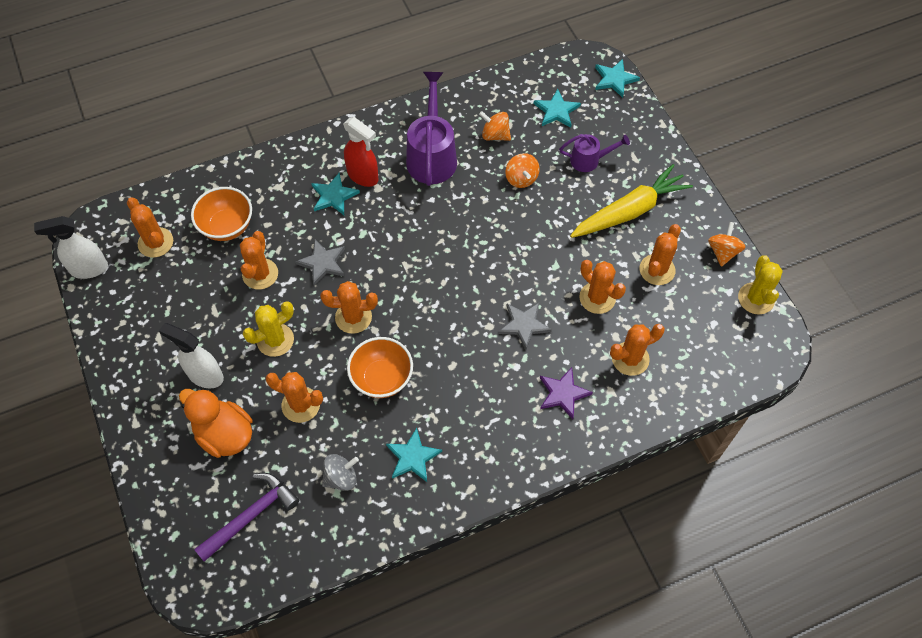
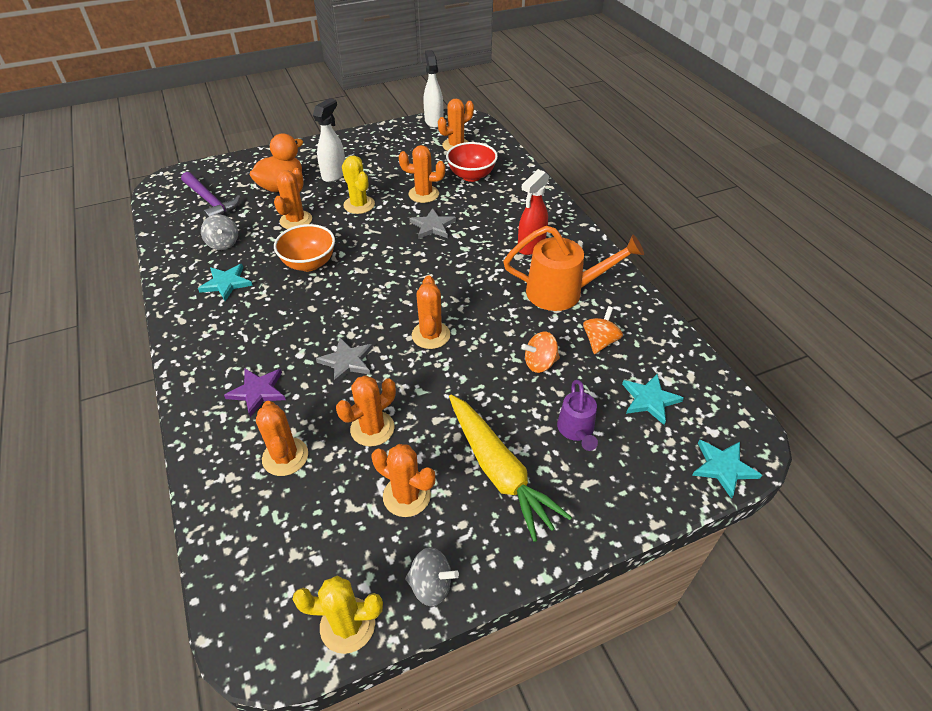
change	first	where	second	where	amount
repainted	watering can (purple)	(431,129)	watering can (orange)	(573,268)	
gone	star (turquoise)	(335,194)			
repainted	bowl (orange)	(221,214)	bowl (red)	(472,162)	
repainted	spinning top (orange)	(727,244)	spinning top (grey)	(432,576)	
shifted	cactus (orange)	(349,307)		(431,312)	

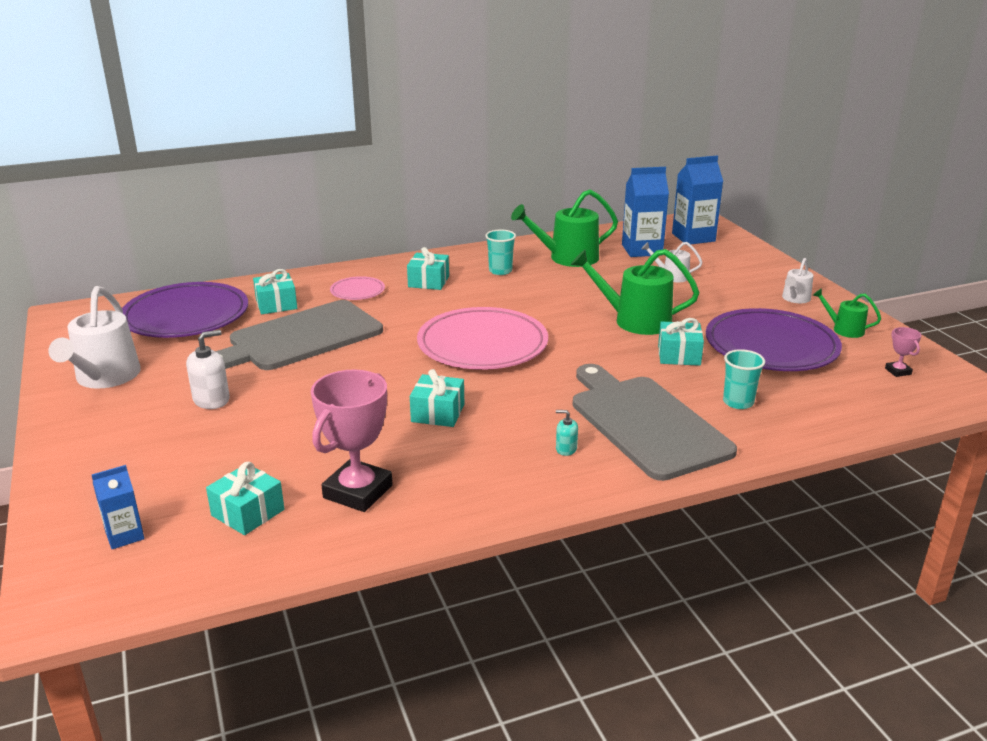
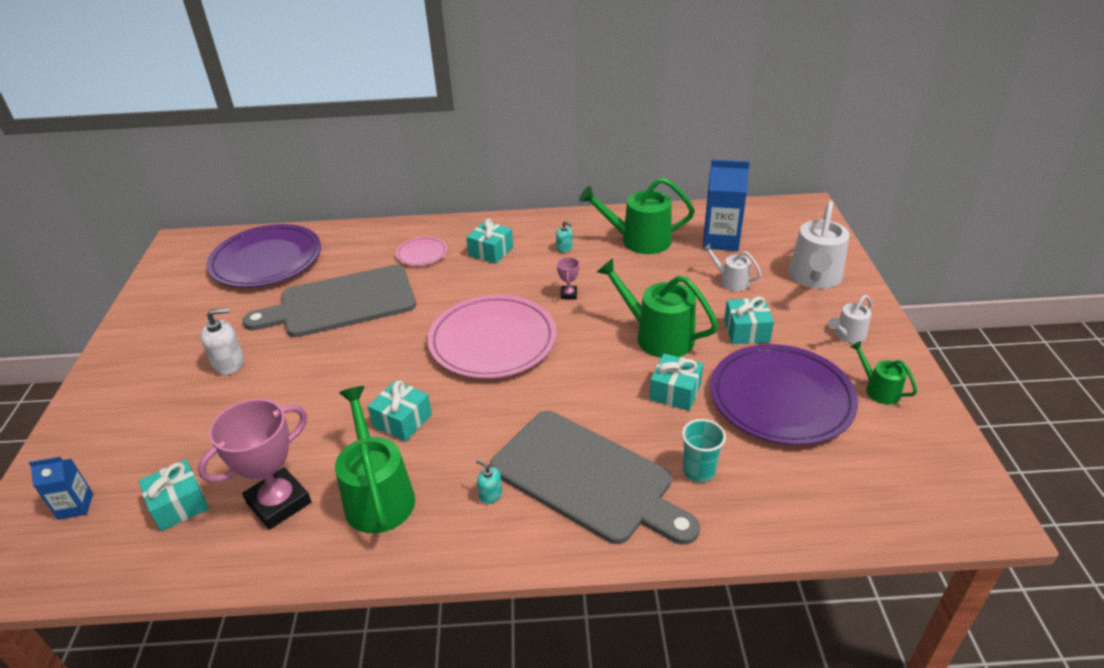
change	first	where	second	where	amount
gone	carton (blue)	(697,200)			
swapped	cup (turquoise)	(500,252)	soap dispenser (turquoise)	(564,237)	
shifted	gift (turquoise)	(275,291)		(749,320)	
shifted	watering can (white)	(94,337)		(819,245)	
shifted	trophy (pink)	(903,352)		(568,278)	
rotated	cutting board (grey)	(655,422)		(595,478)	135 degrees clockwise
new			watering can (green)	(375,459)	

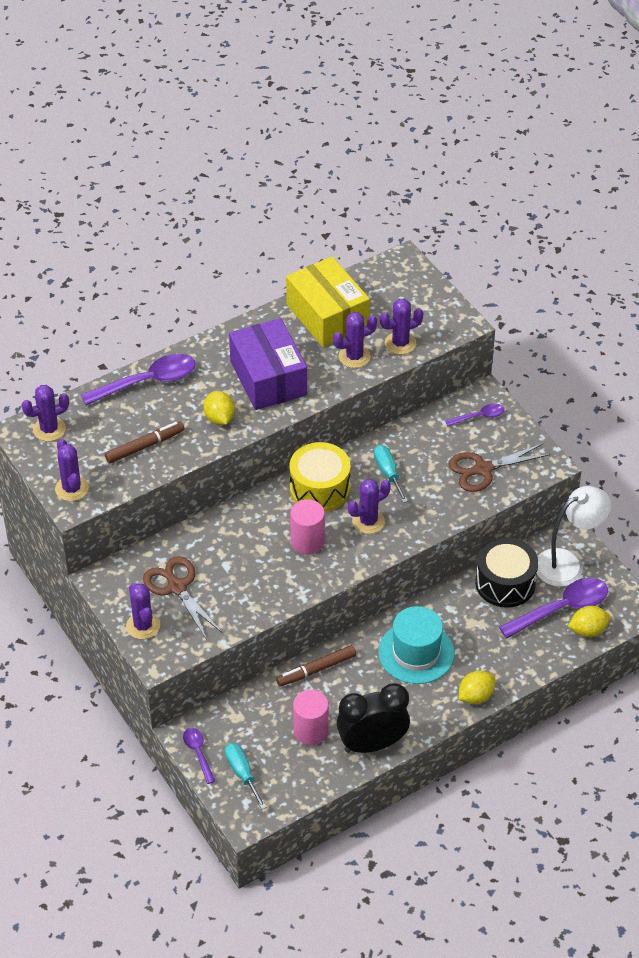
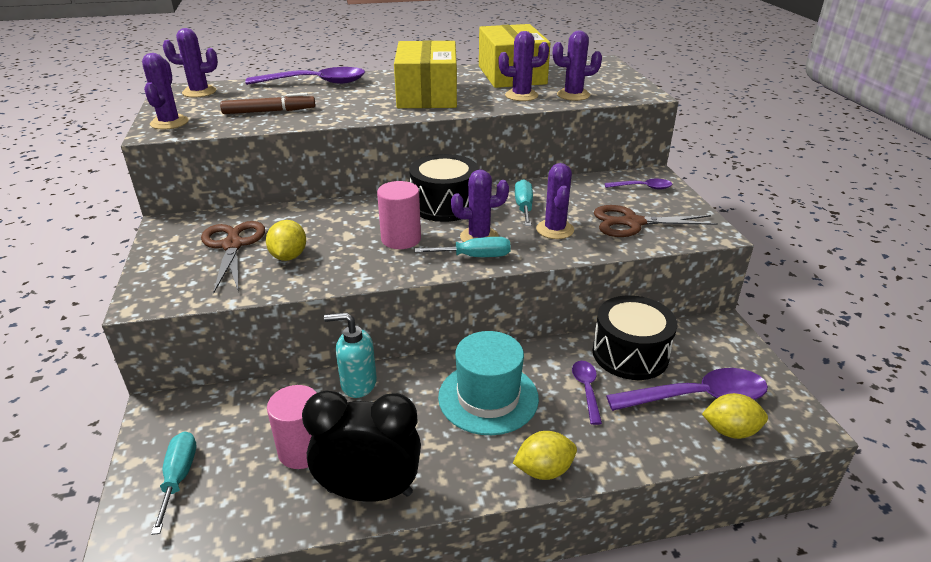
change	first	where	second	where	amount
repainted	box (purple)	(268,364)	box (yellow)	(425,74)	
shifted	lemon (yellow)	(219,408)		(286,240)	
repainted	drum (yellow)	(320,477)	drum (black)	(443,188)	
gone	lamp (white)	(573,536)			
shifted	cactus (purple)	(143,611)		(555,201)	
swapped	marker (brown)	(316,666)	soap dispenser (turquoise)	(350,355)	
shifted	spoon (purple)	(199,756)		(587,393)	
new			screwdriver (turquoise)	(463,247)	

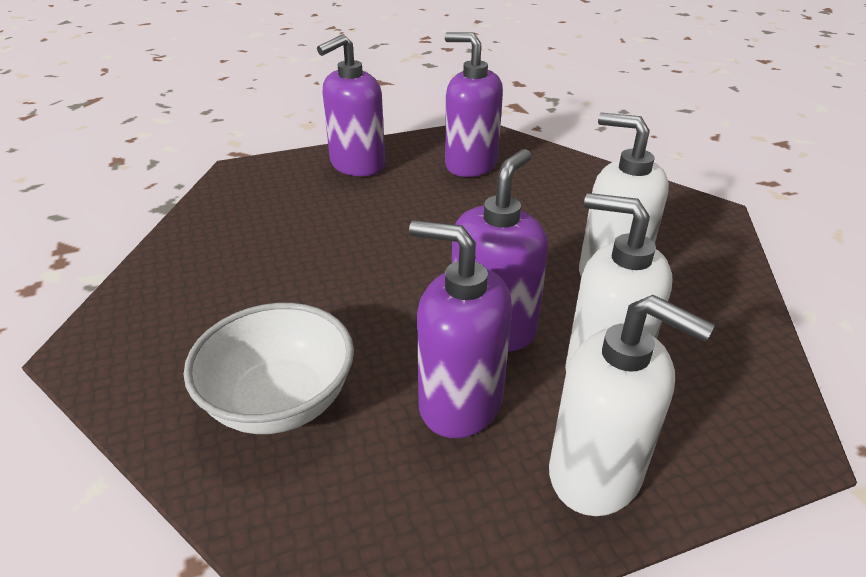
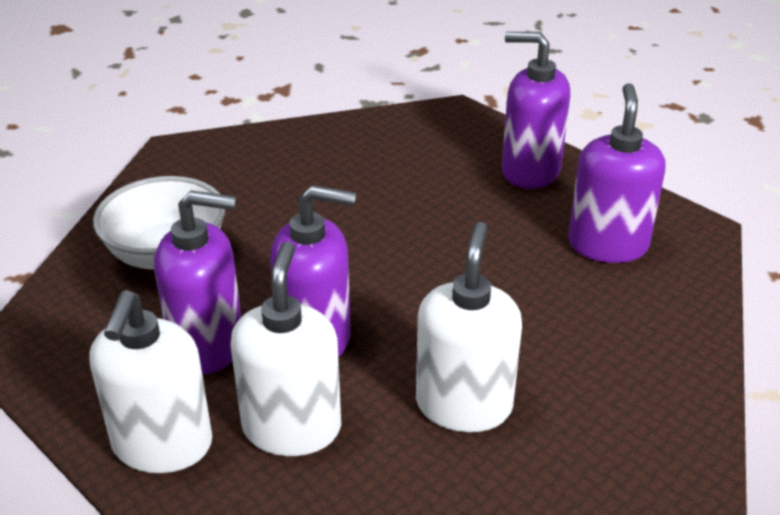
change	first	where	second	where	amount
rotated	soap dispenser (purple)	(460,329)		(197,282)	90 degrees clockwise

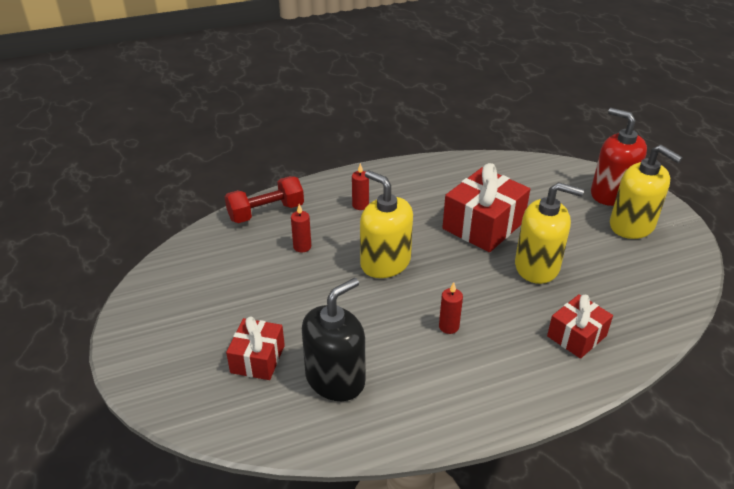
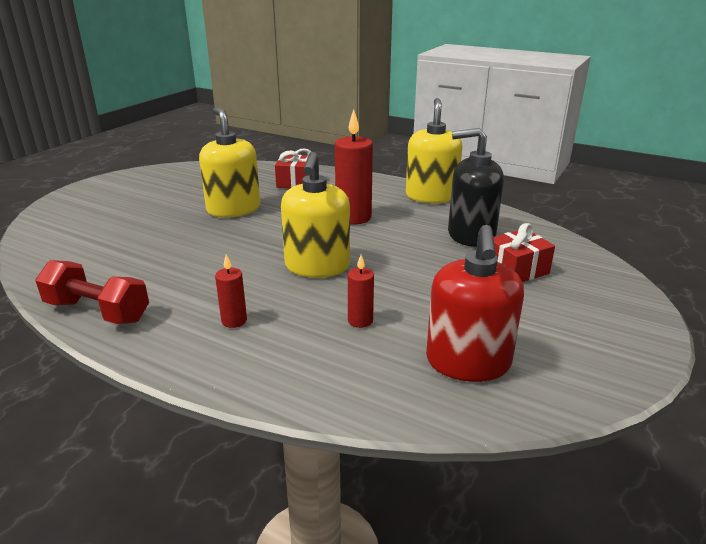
change	first	where	second	where	amount
shifted	soap dispenser (red)	(619,157)		(475,303)	
shifted	soap dispenser (yellow)	(646,192)		(434,150)	
gone	gift (red)	(486,207)			
shifted	dumbbell (red)	(264,199)		(92,292)	
scaled	candle (red)	(451,308)		(354,167)	x1.93

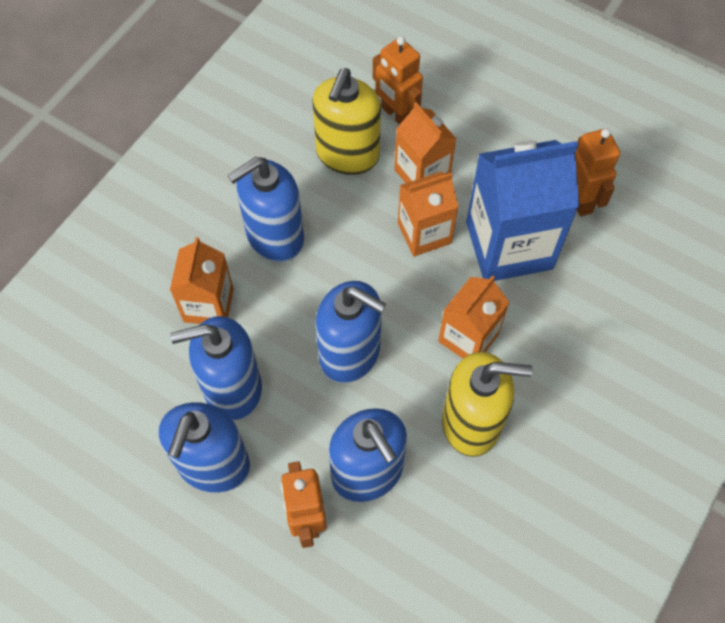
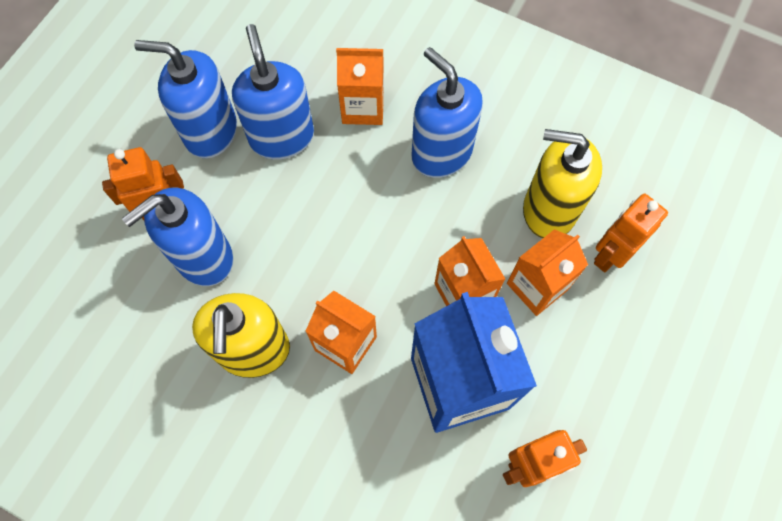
change	first	where	second	where	amount
gone	soap dispenser (blue)	(350,332)			

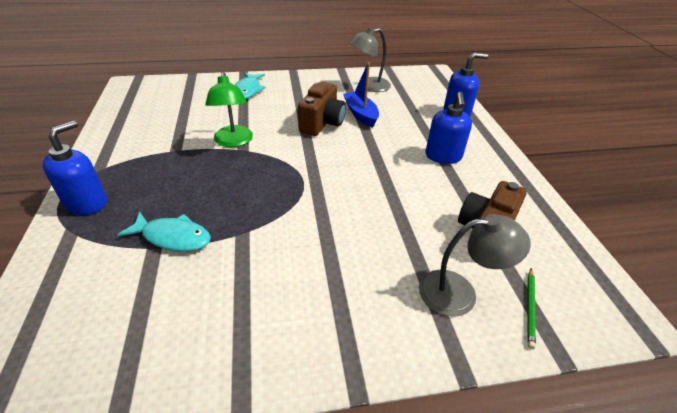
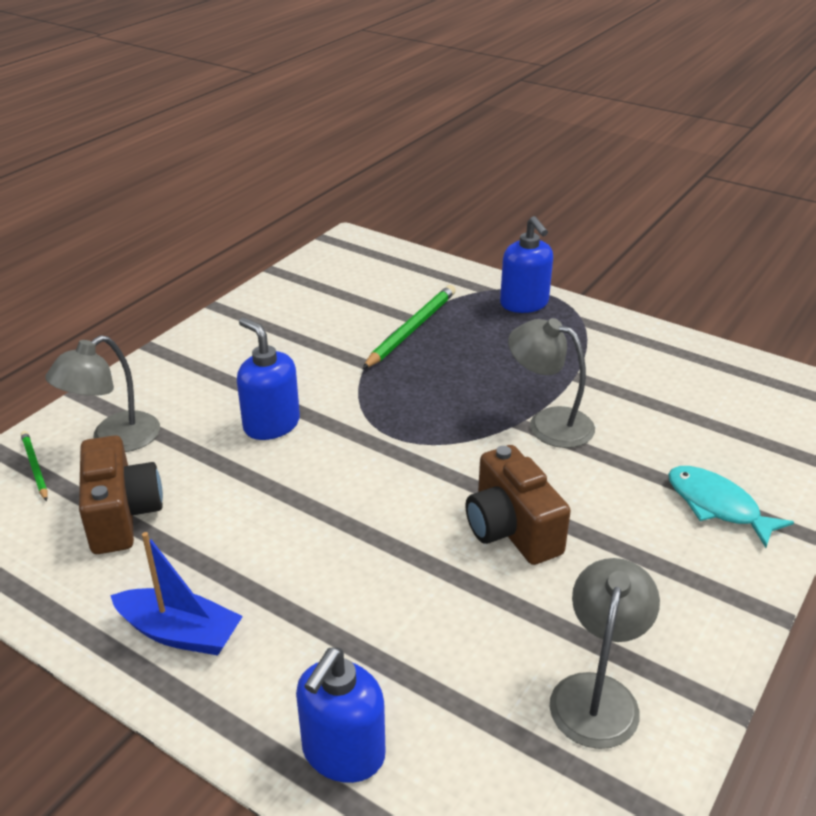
change	first	where	second	where	amount
shifted	boat (blue)	(361,94)		(176,593)	
repainted	lamp (green)	(229,109)	lamp (grey)	(551,383)	
shifted	soap dispenser (blue)	(449,128)		(268,378)	
swapped	fish (turquoise)	(164,232)	pencil (green)	(409,327)	

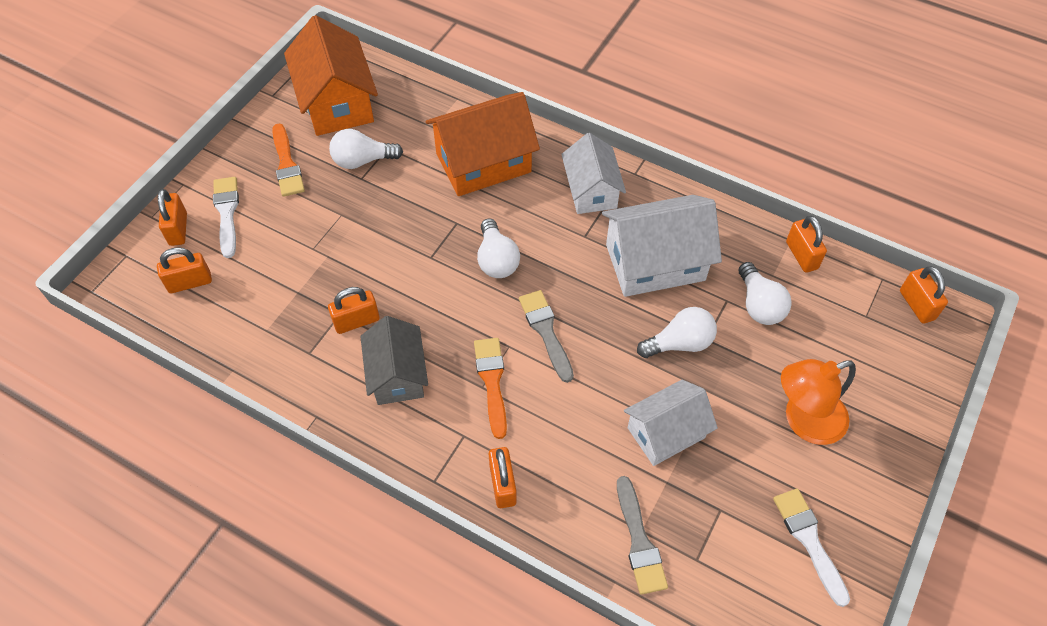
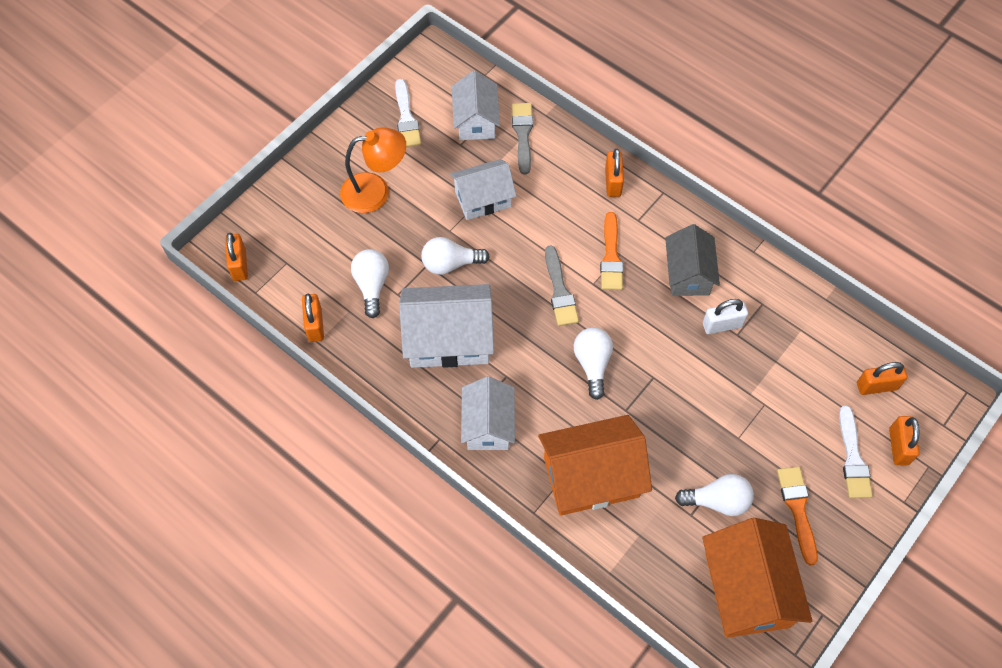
change	first	where	second	where	amount
repainted	padlock (orange)	(354,310)	padlock (white)	(725,316)	
new			house (white)	(476,105)	

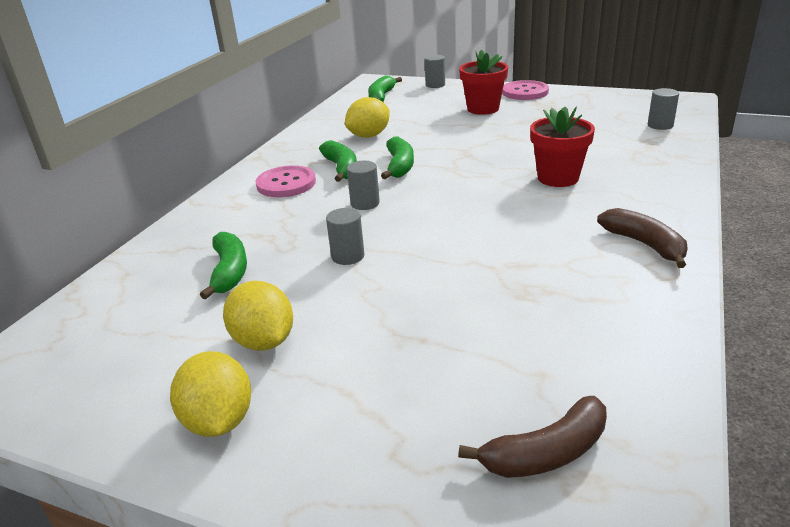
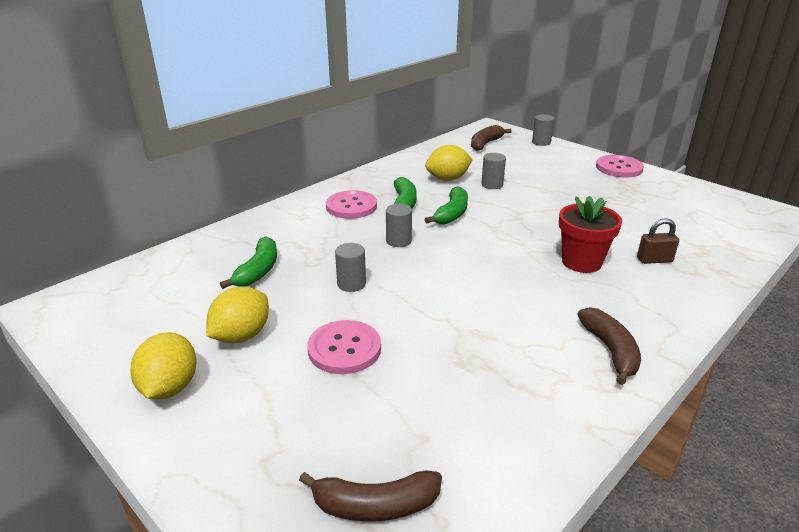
change	first	where	second	where	amount
gone	flower pot (red)	(483,82)			
repainted	banana (green)	(385,88)	banana (brown)	(491,138)	
shifted	cylinder (grey)	(663,109)		(493,171)	
rotated	lemon (yellow)	(258,316)		(237,314)	45 degrees clockwise
new			padlock (brown)	(658,241)	
new			button (pink)	(344,347)	

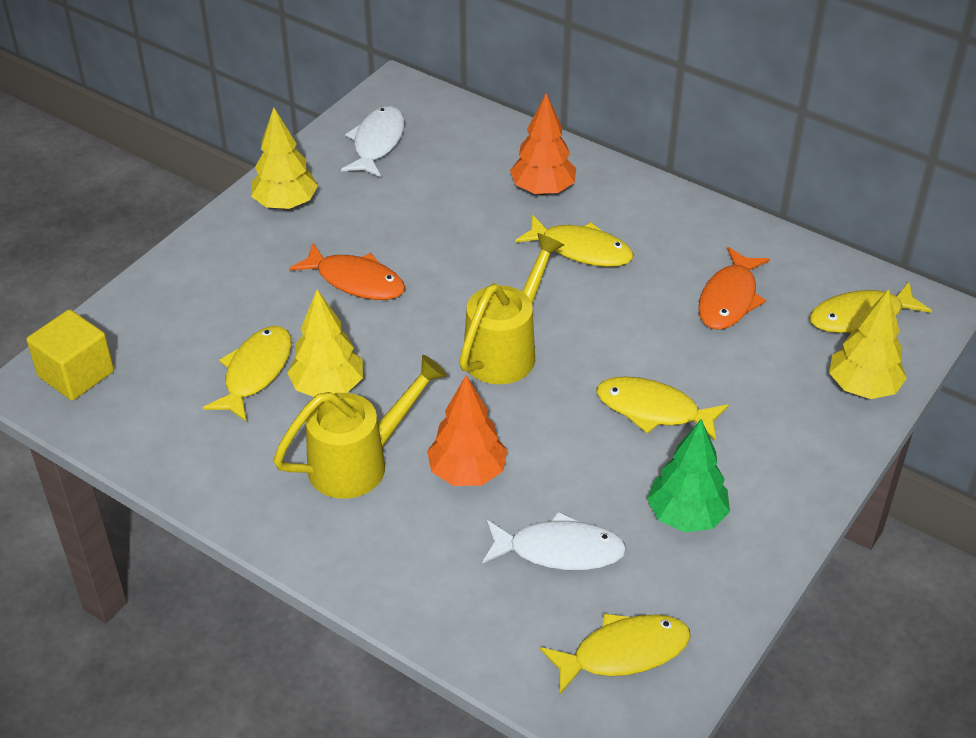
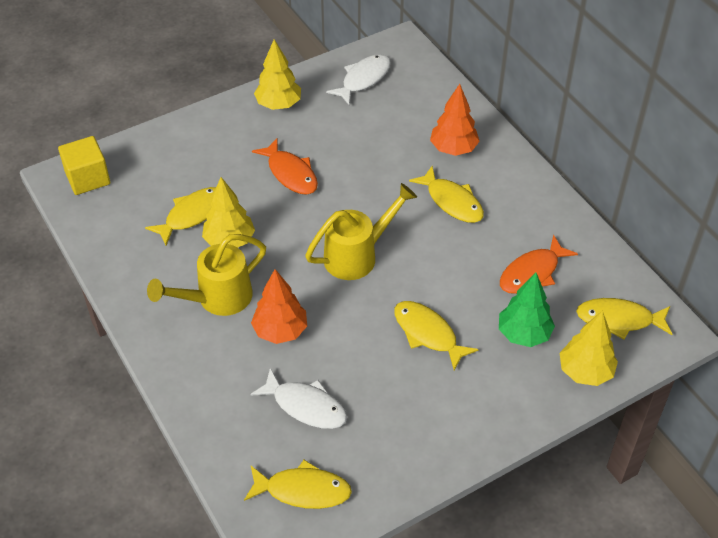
change	first	where	second	where	amount
rotated	watering can (yellow)	(360,427)		(206,275)	150 degrees clockwise
shifted	tree (green)	(688,475)		(527,310)	

